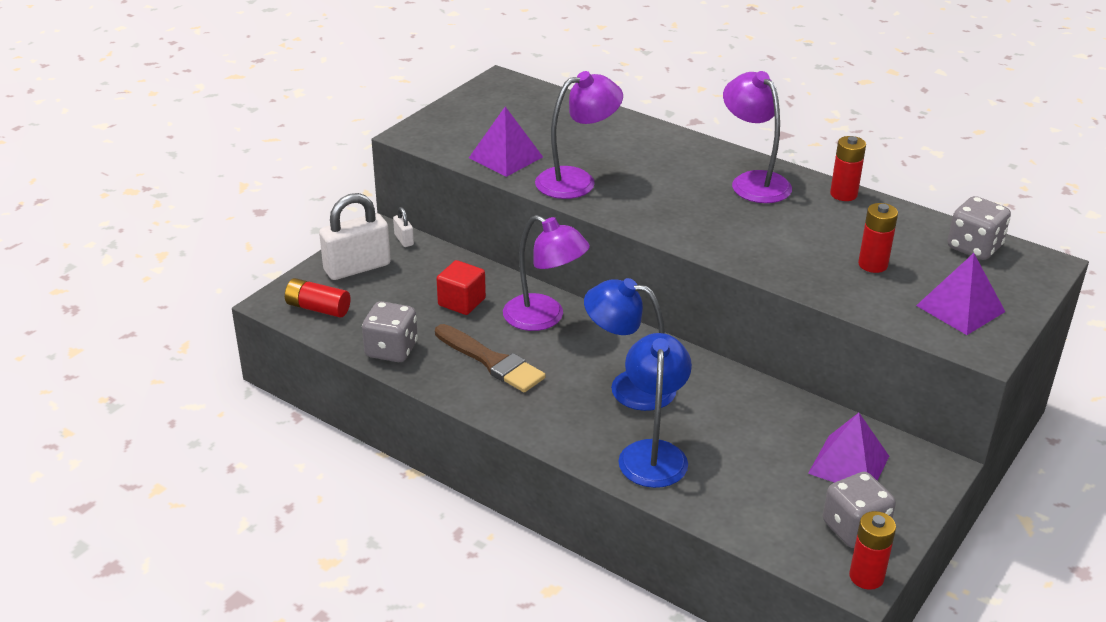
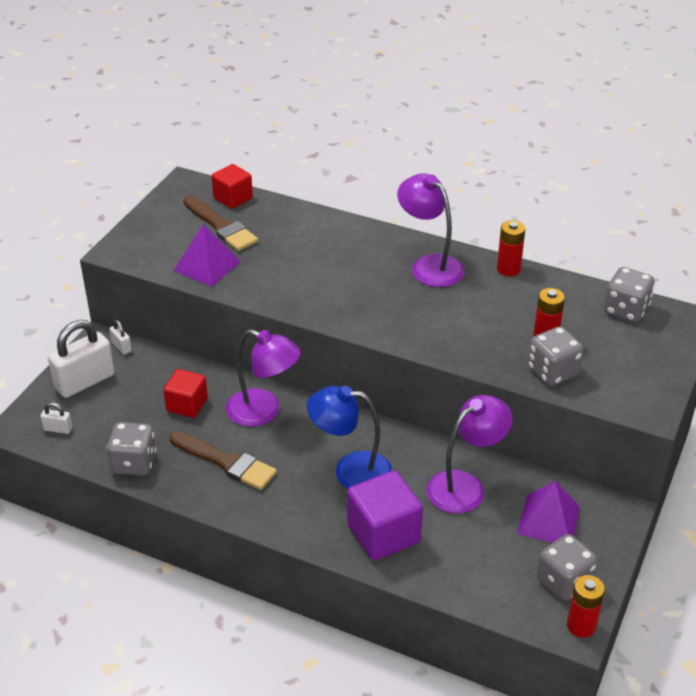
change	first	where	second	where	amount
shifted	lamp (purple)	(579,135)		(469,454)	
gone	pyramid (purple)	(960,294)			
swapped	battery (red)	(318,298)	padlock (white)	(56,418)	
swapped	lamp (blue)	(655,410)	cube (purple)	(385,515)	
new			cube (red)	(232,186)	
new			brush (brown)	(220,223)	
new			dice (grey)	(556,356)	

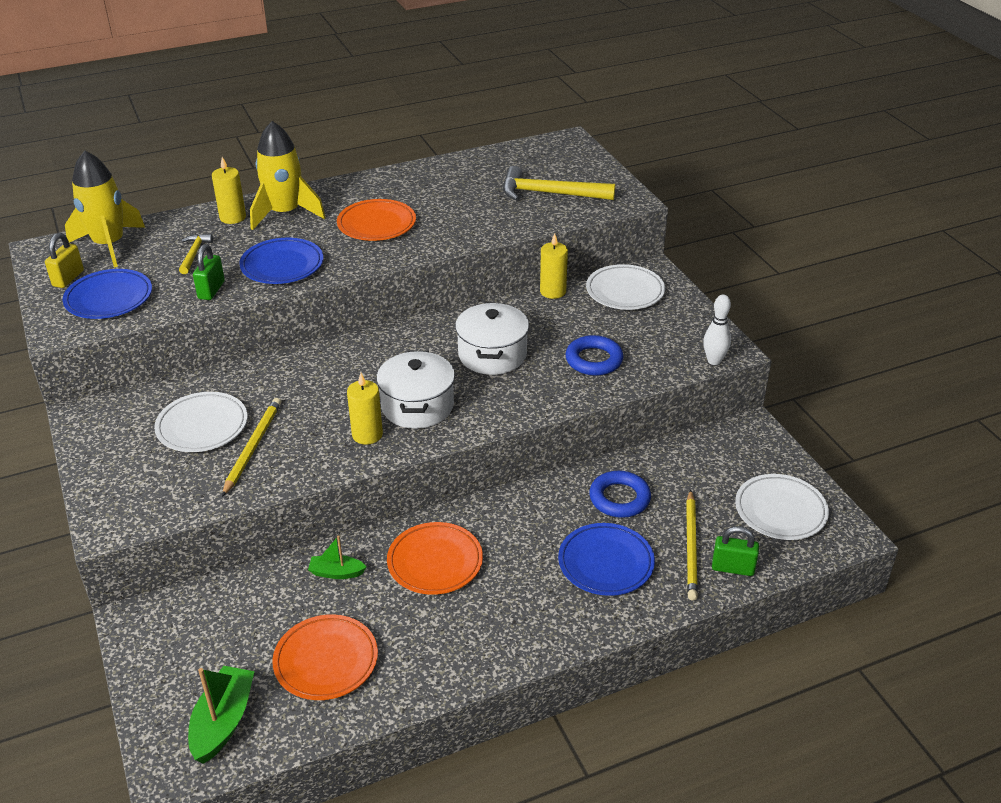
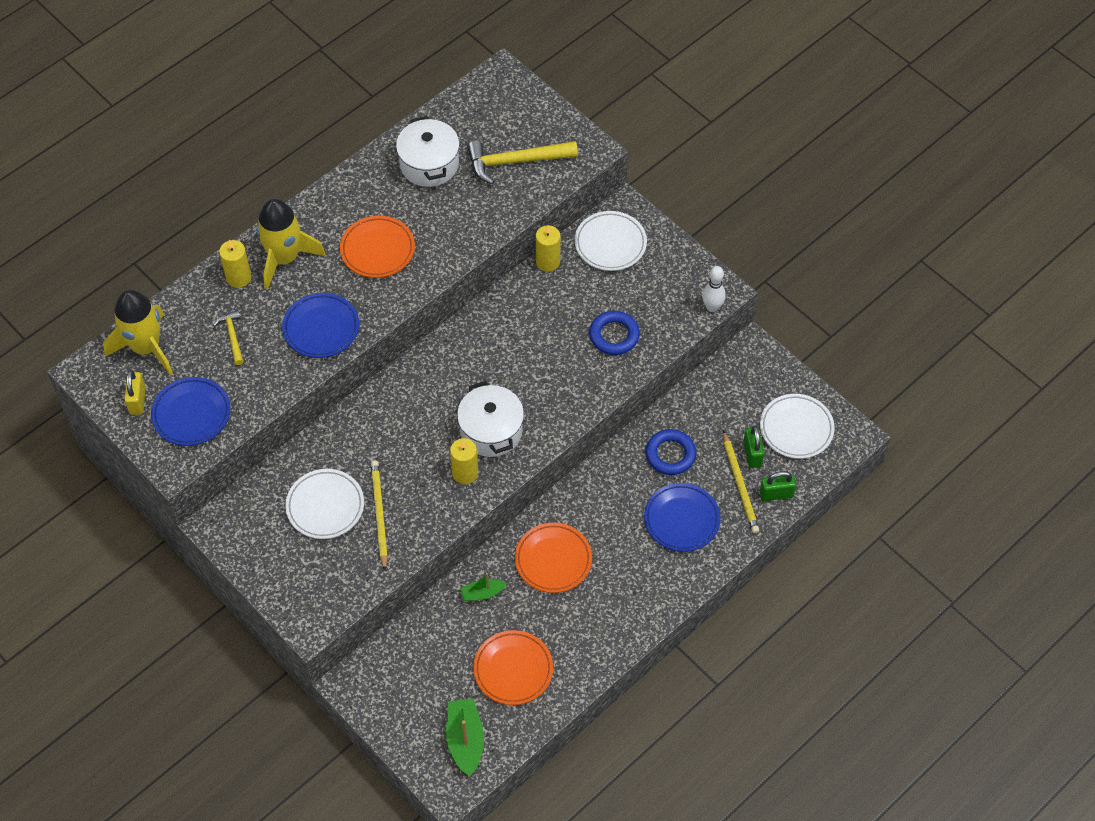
change	first	where	second	where	amount
shifted	padlock (green)	(209,272)		(753,447)	
shifted	pot (white)	(492,339)		(428,151)	

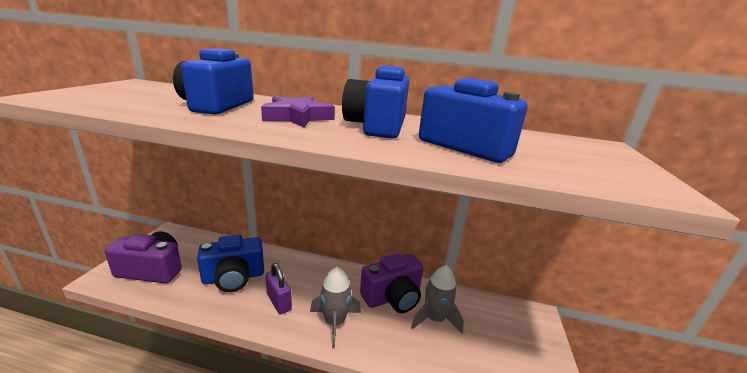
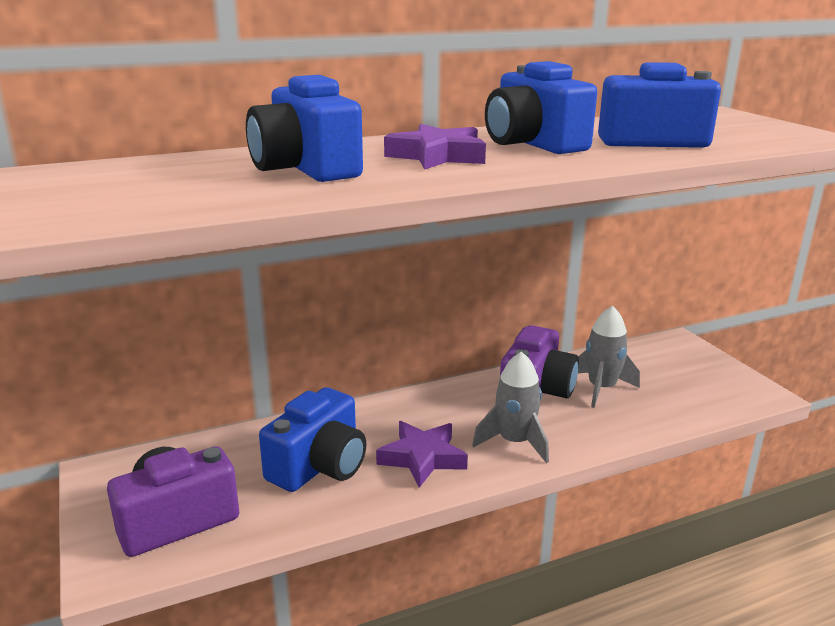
change	first	where	second	where	amount
swapped	padlock (purple)	(278,288)	star (purple)	(422,454)	

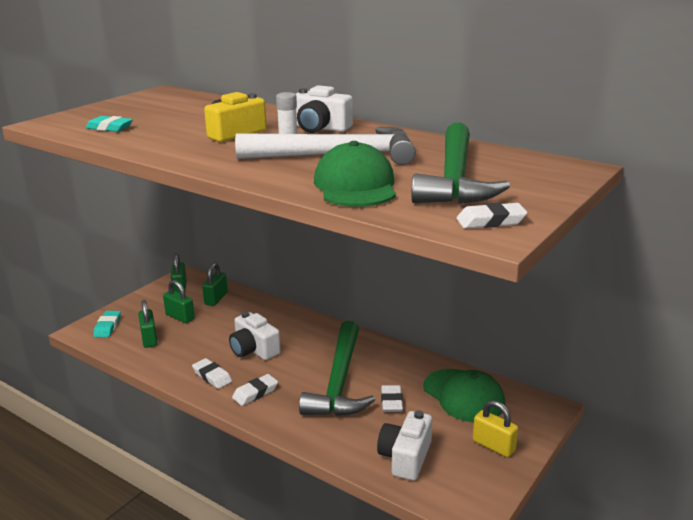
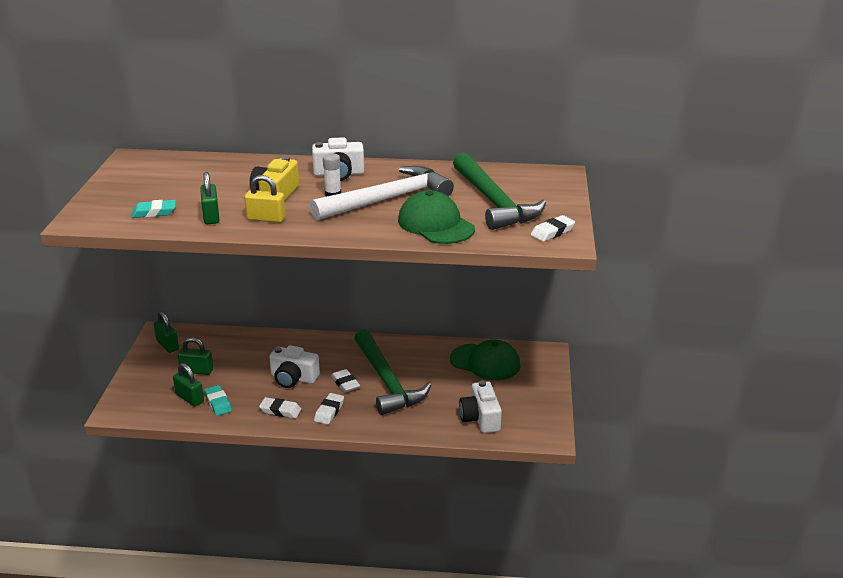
change	first	where	second	where	amount
shifted	padlock (green)	(215,284)		(209,198)	
shifted	eraser (turquoise)	(107,324)		(218,400)	
shifted	eraser (white)	(392,398)		(345,380)	
shifted	padlock (yellow)	(495,428)		(265,199)	

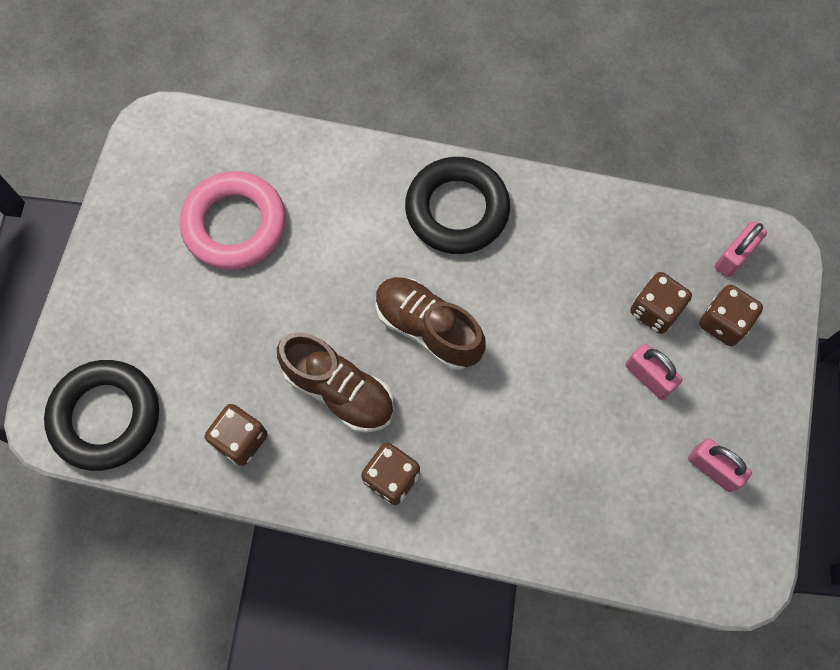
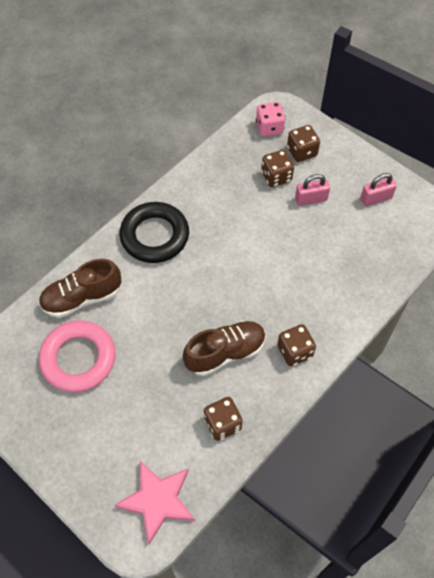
change	first	where	second	where	amount
swapped	padlock (pink)	(741,249)	dice (pink)	(271,119)	
shifted	shoe (brown)	(431,323)		(80,288)	
swapped	ring (black)	(101,415)	star (pink)	(154,502)	

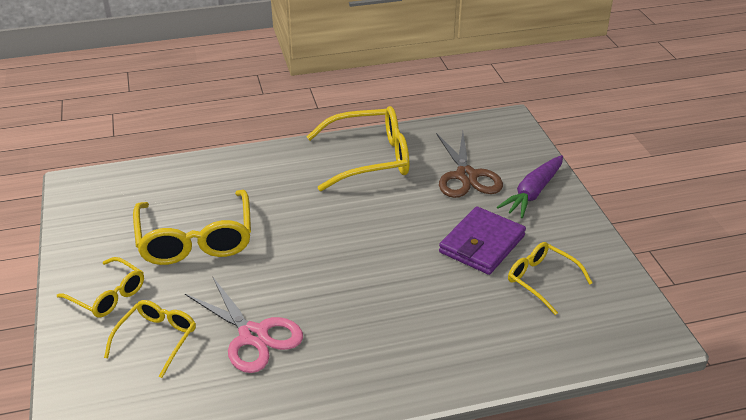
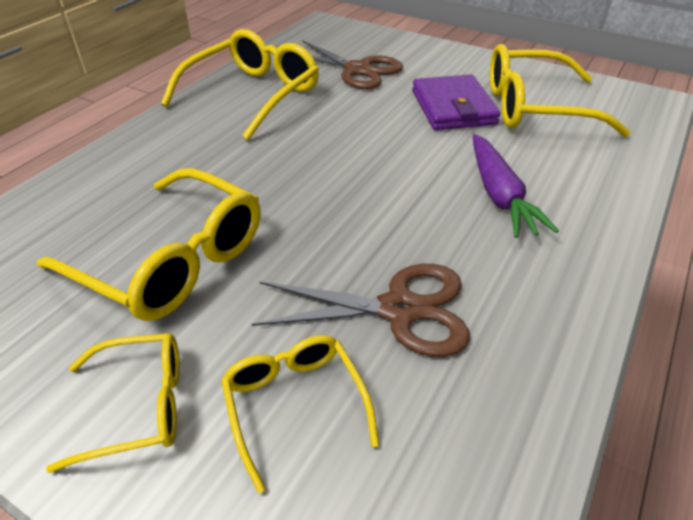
change	first	where	second	where	amount
shifted	carrot (purple)	(530,186)		(516,186)	
scaled	glasses (yellow)	(550,278)		(560,90)	x1.75
repainted	scissors (pink)	(244,324)	scissors (brown)	(361,310)	

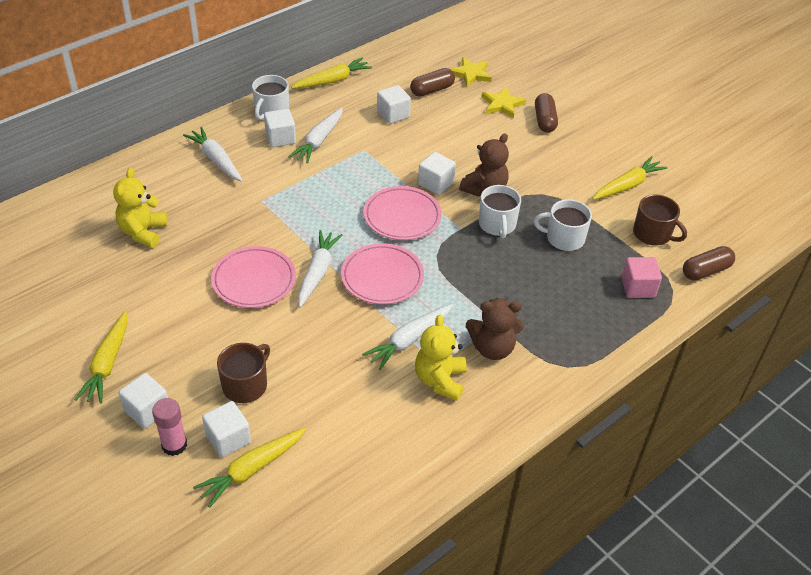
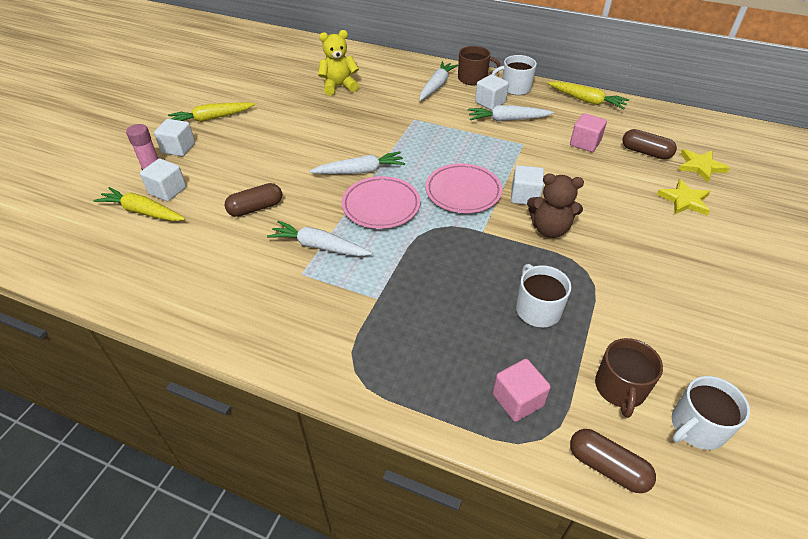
change	first	where	second	where	amount
repainted	cube (white)	(394,104)	cube (pink)	(588,132)	
shifted	capsule (brown)	(546,113)		(253,200)	
gone	carrot (yellow)	(630,178)			
shifted	mug (white)	(500,211)		(711,413)	
gone	plate (pink)	(253,277)			
gone	teddy bear (brown)	(495,329)			
gone	teddy bear (yellow)	(441,357)			
shifted	mug (brown)	(243,373)		(479,65)	

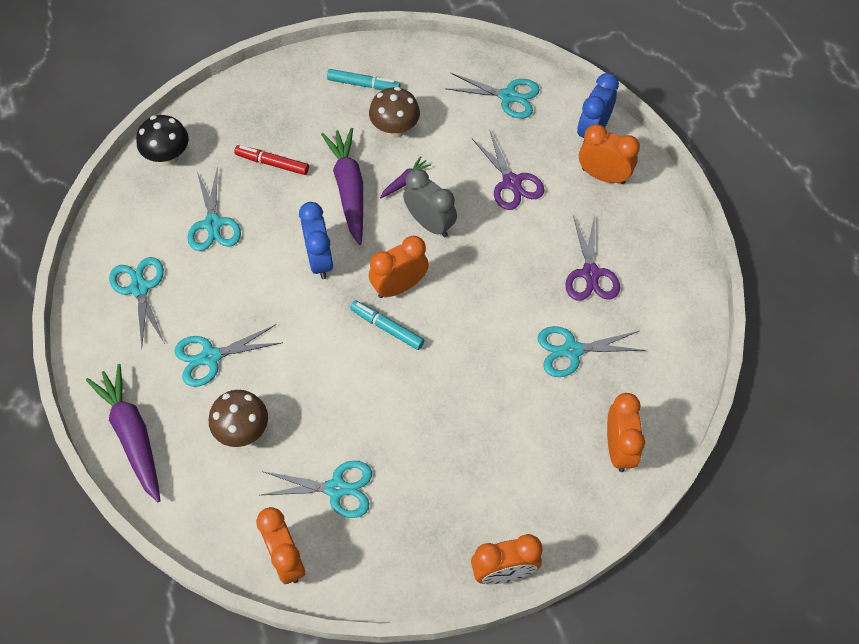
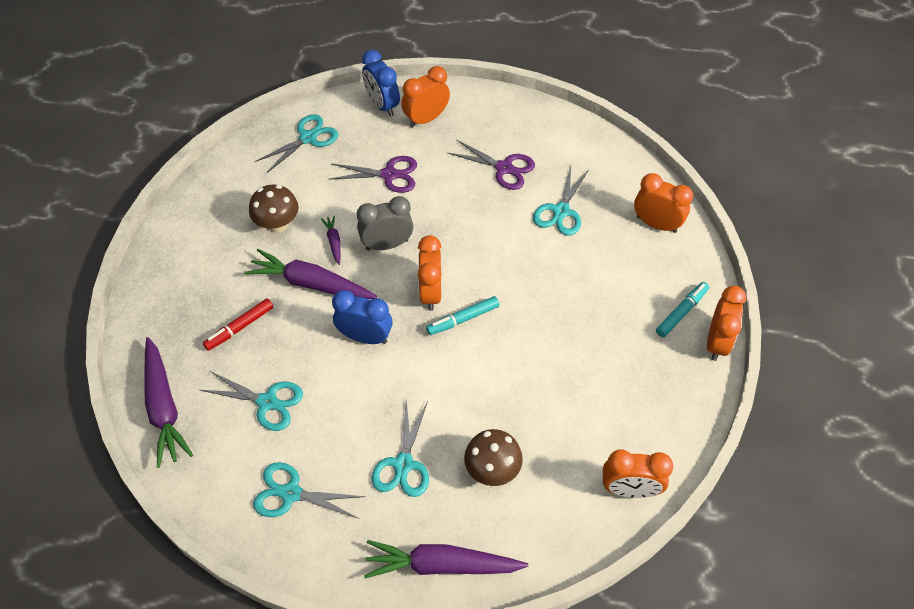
change	first	where	second	where	amount
shifted	marker (turquoise)	(363,79)		(682,309)	
swapped	mushroom (black)	(162,140)	carrot (purple)	(168,402)	
gone	scissors (turquoise)	(316,489)			

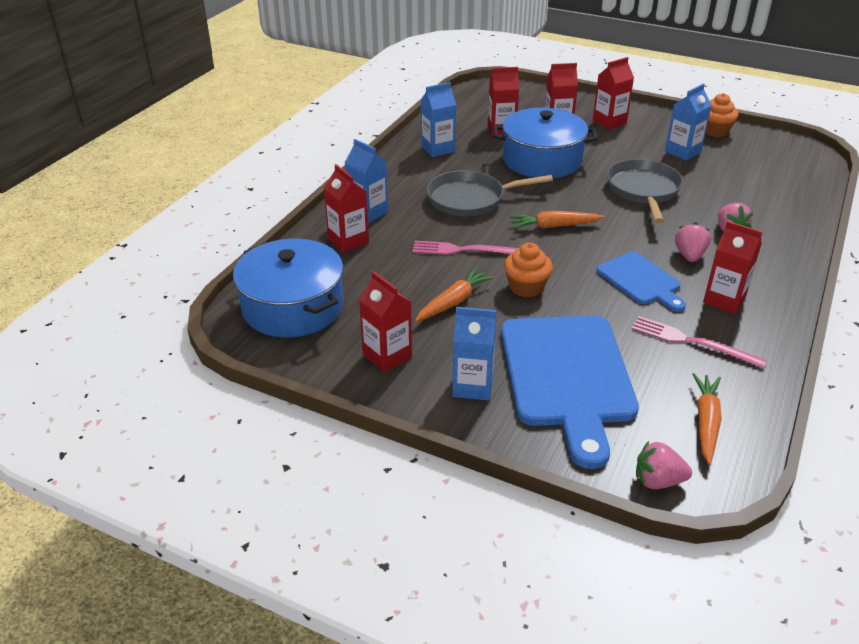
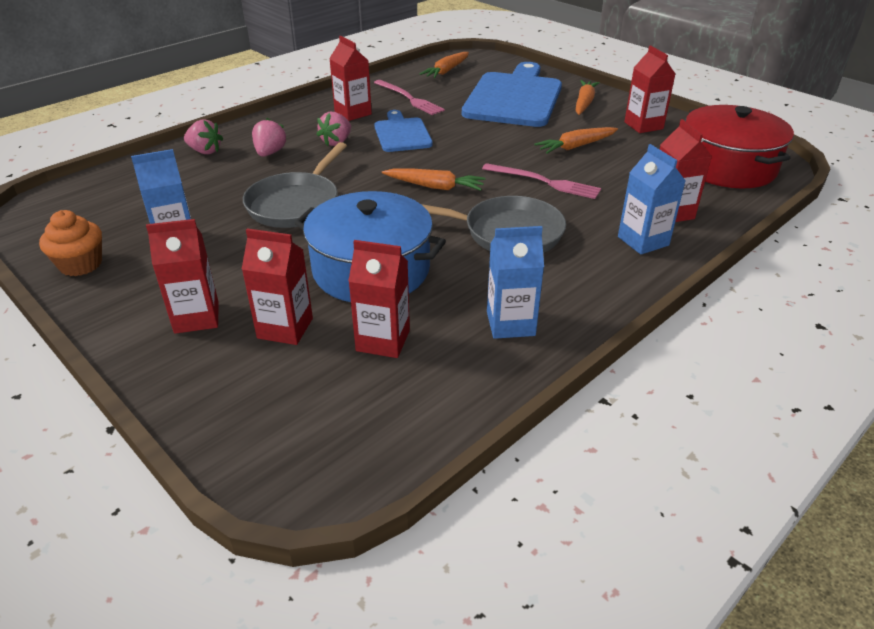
change	first	where	second	where	amount
repainted	pot (blue)	(288,288)	pot (red)	(739,146)	
gone	cupcake (orange)	(528,270)			
swapped	carton (blue)	(474,353)	carrot (orange)	(588,97)	
shifted	strawberry (pink)	(664,465)		(203,136)	

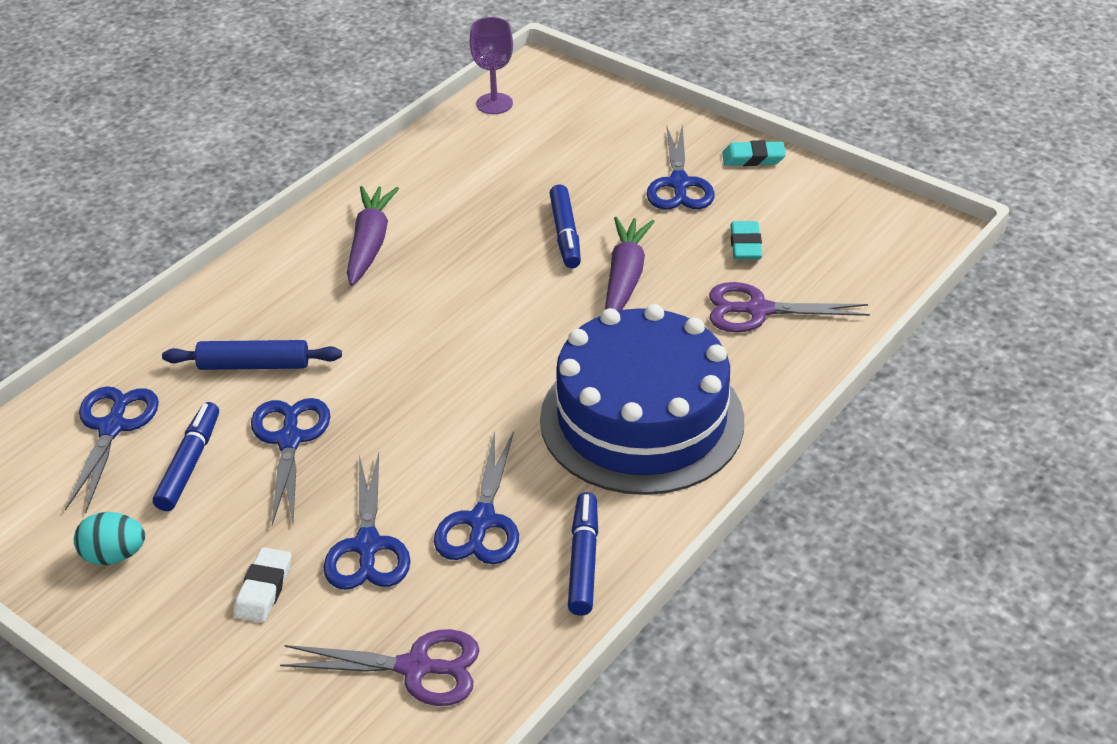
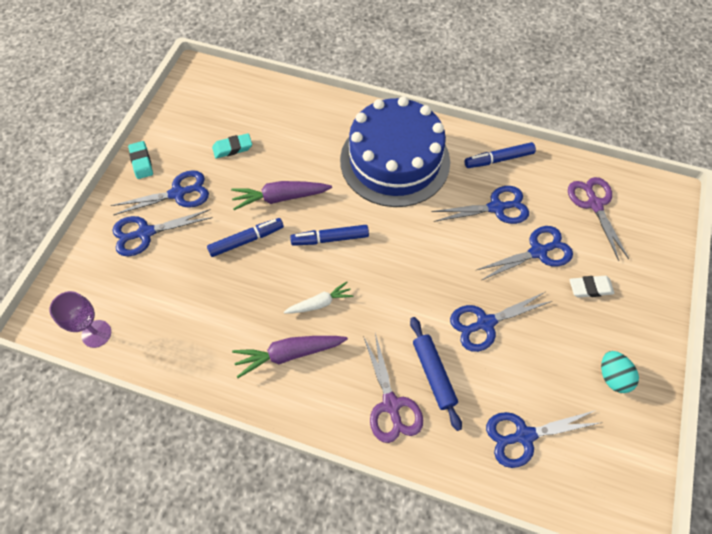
change	first	where	second	where	amount
shifted	scissors (purple)	(789,307)		(393,388)	
shifted	marker (blue)	(186,456)		(329,235)	
new			scissors (blue)	(163,232)	
new			carrot (white)	(319,298)	

